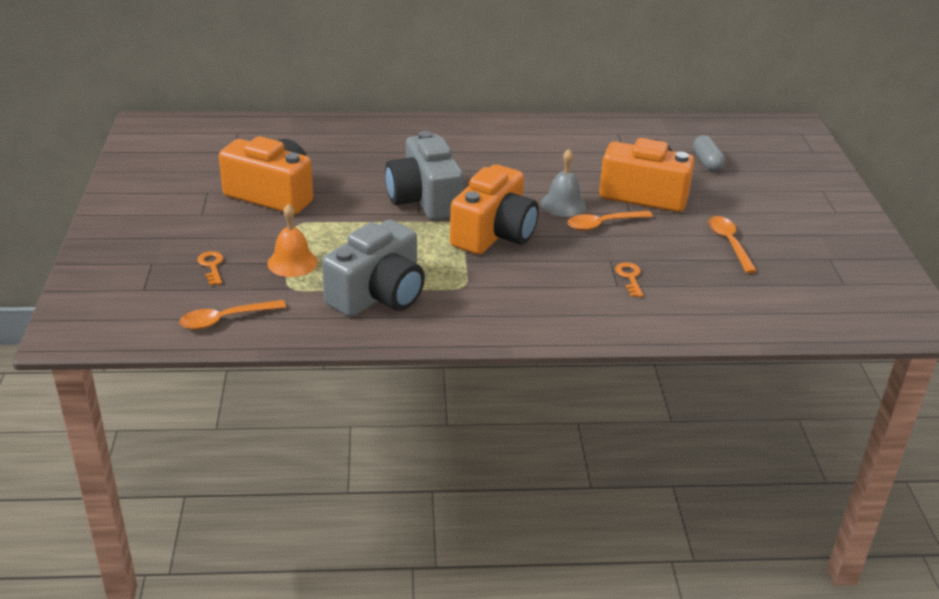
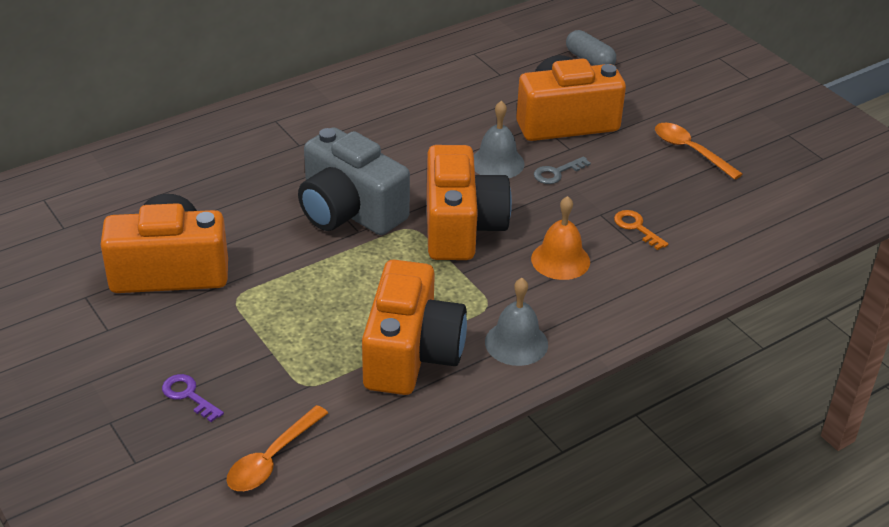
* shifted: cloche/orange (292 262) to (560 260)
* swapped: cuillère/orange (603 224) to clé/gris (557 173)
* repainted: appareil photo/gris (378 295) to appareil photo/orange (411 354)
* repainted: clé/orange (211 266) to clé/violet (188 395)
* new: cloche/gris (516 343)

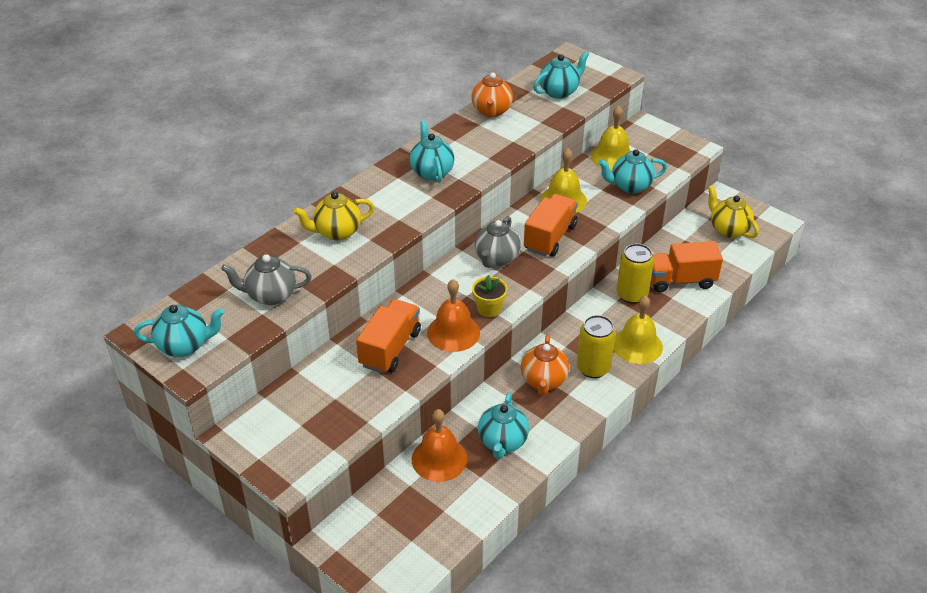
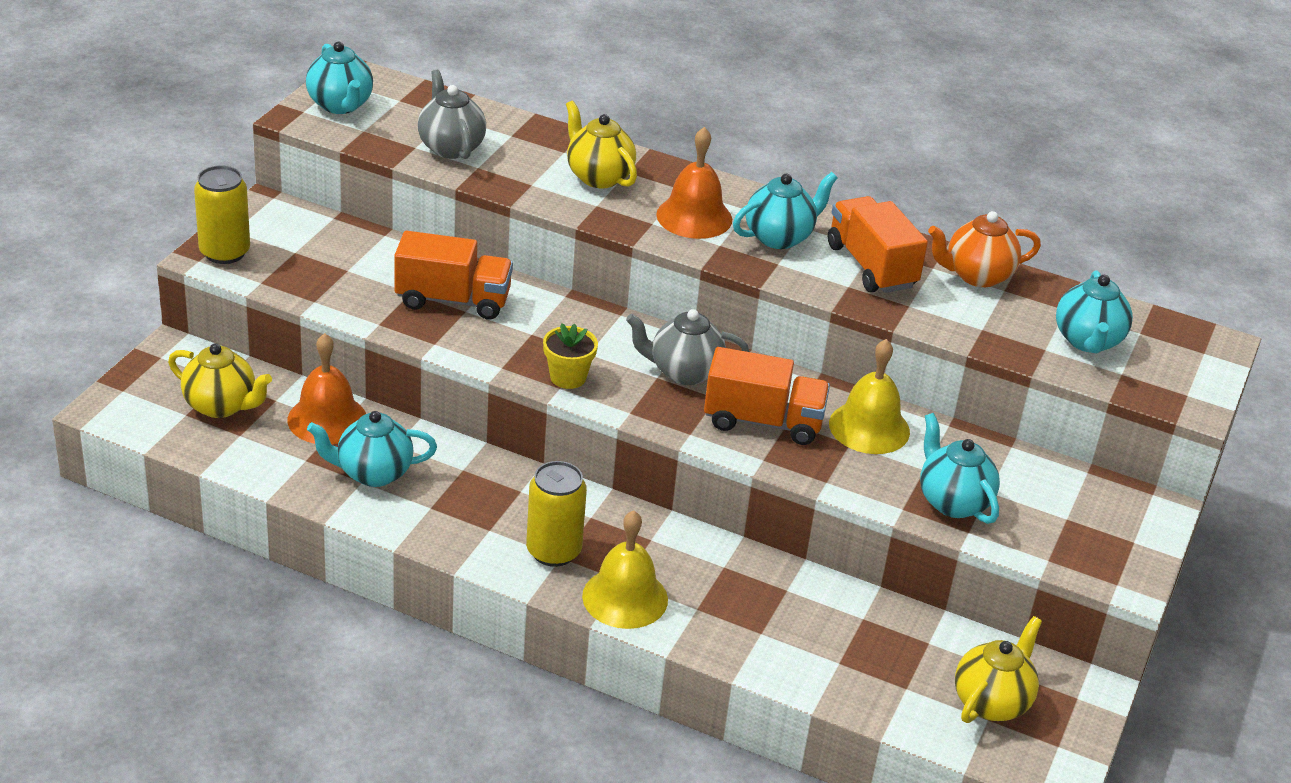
* rotated: théière/turquoise (559 92) = (1087 341) 60 degrees clockwise
* gone: cloche/jaune (612 156)
* shifted: camion/orange (680 280) to (871 266)
* shifted: canette/jaune (631 295) to (225 252)
* shifted: cloche/orange (453 332) to (694 217)
* gone: théière/orange (543 381)
* new: théière/jaune (221 406)

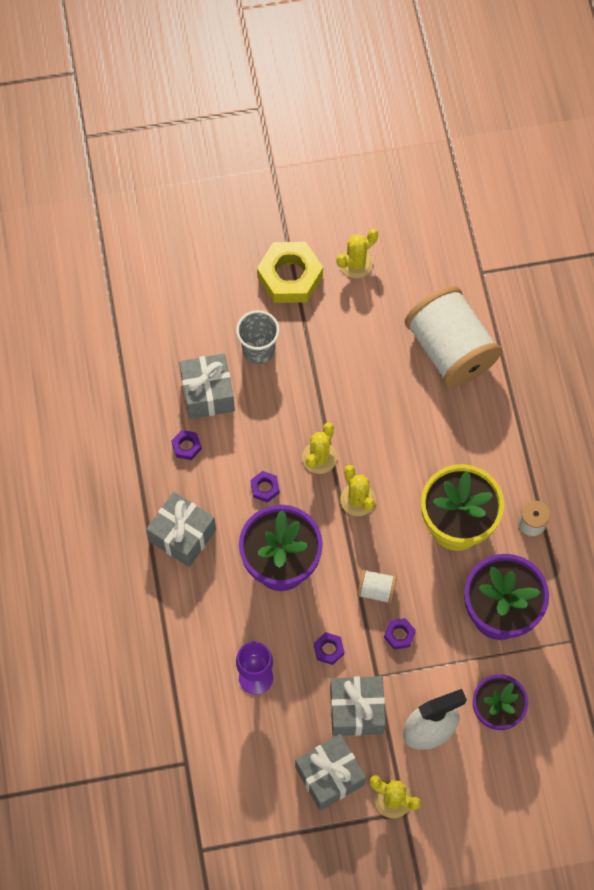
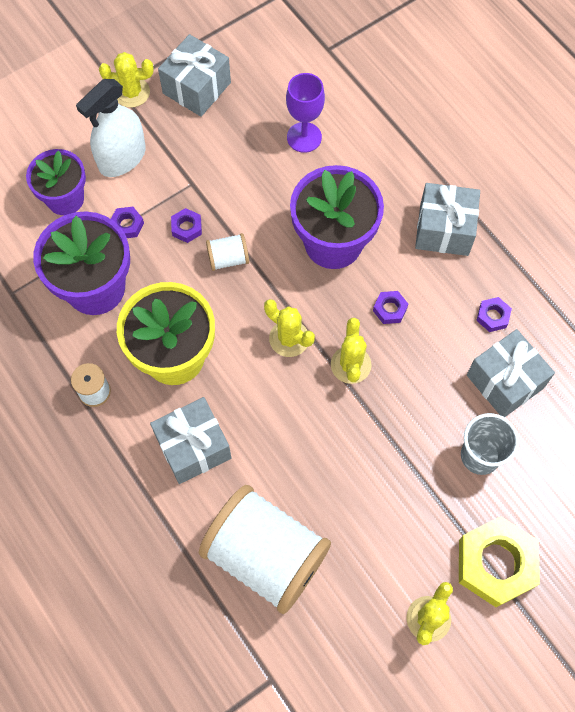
* shifted: écrou/violet (328 649) to (127 225)
* shifted: cadeau/gris (356 710) to (193 447)

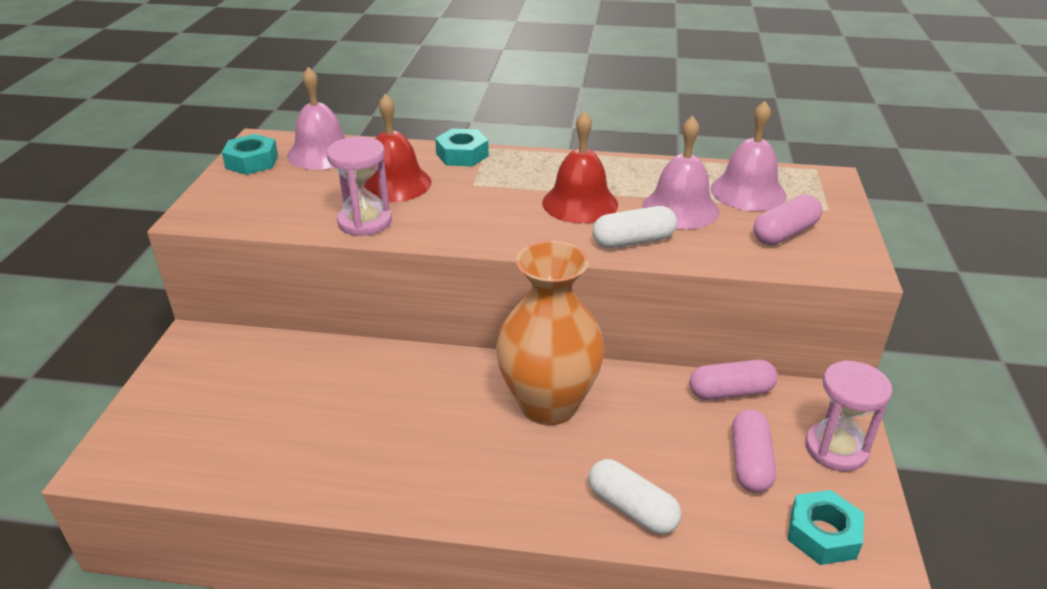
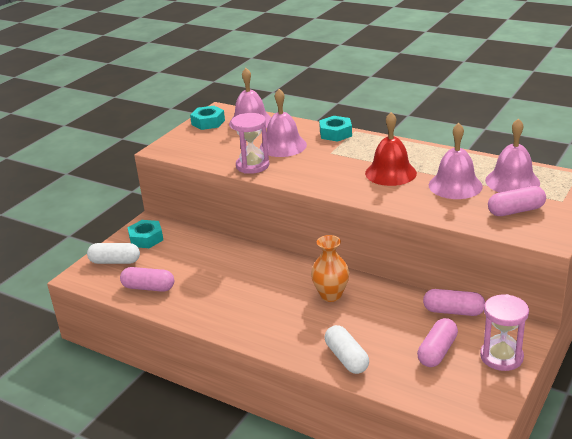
* repainted: cloche/rouge (394 183) to cloche/rose (283 146)
* shifted: gélule/blanc (633 241) to (115 261)
* scaled: vase/orange (548 404) = (331 295) x0.57
* shifted: écrou/turquoise (822 534) to (146 238)
* new: gélule/rose (148 287)

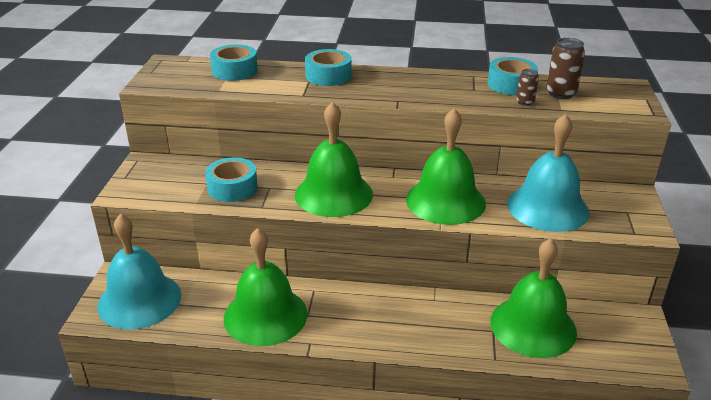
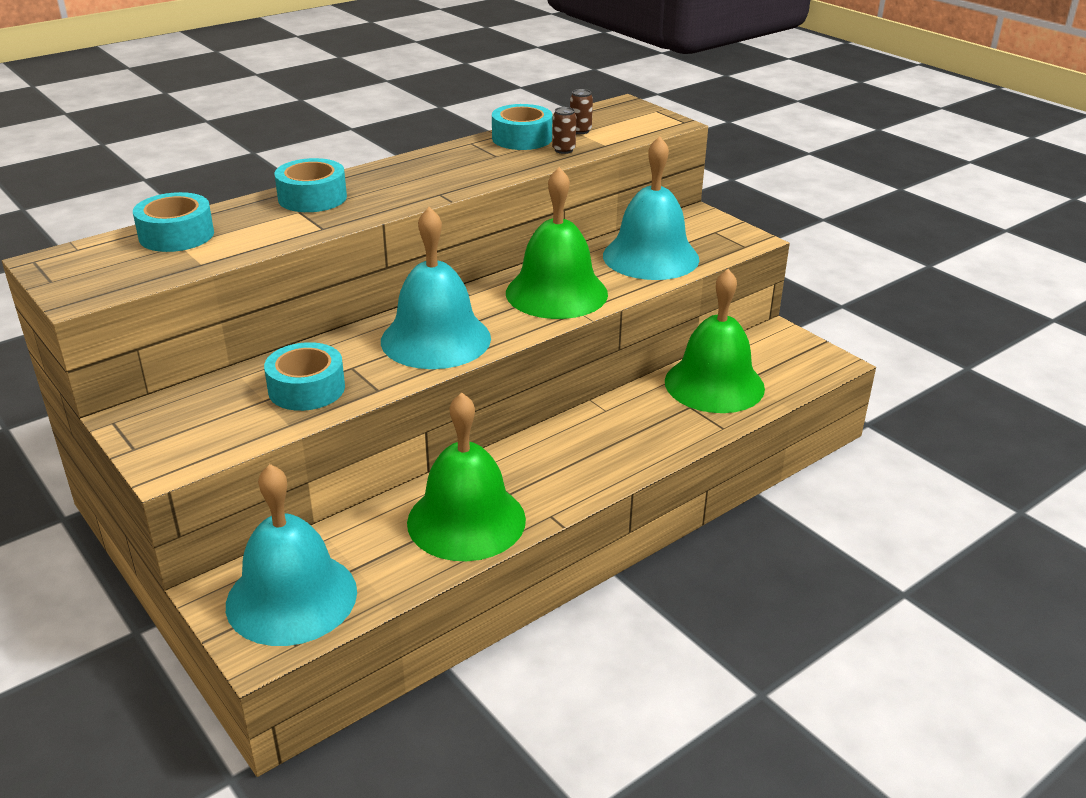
* scaled: canette/marron (561 93) = (580 131) x0.60
* repainted: cloche/vert (333 194) to cloche/turquoise (436 339)

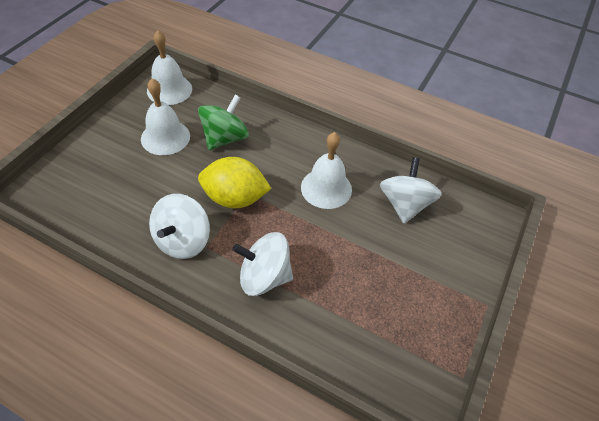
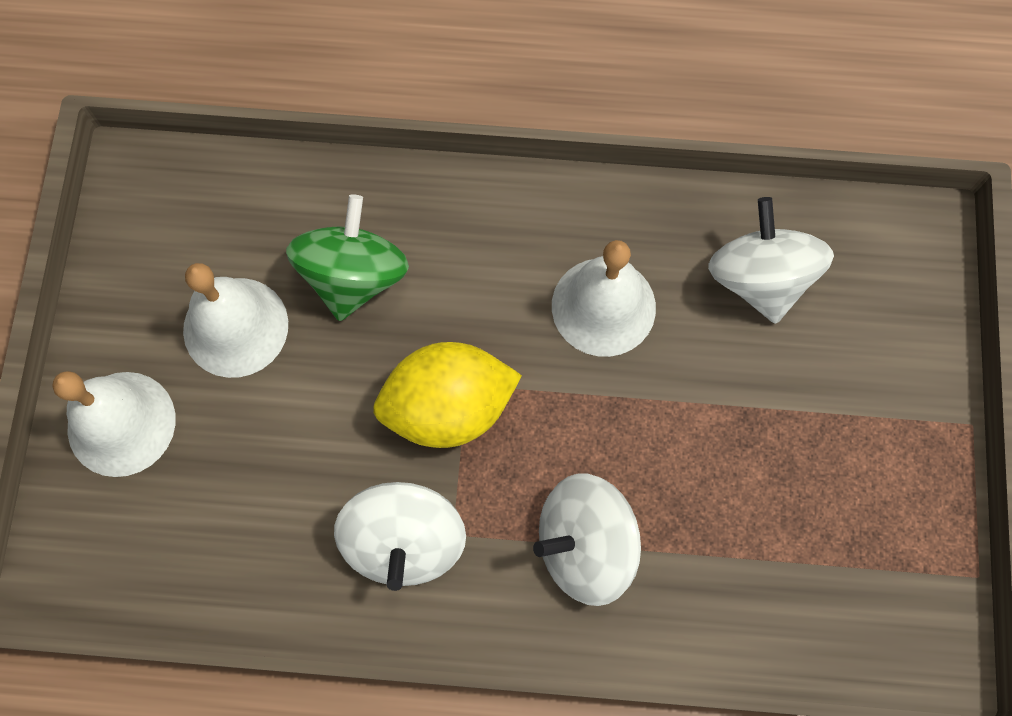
* shifted: cloche/blanc (169 90) to (121 423)

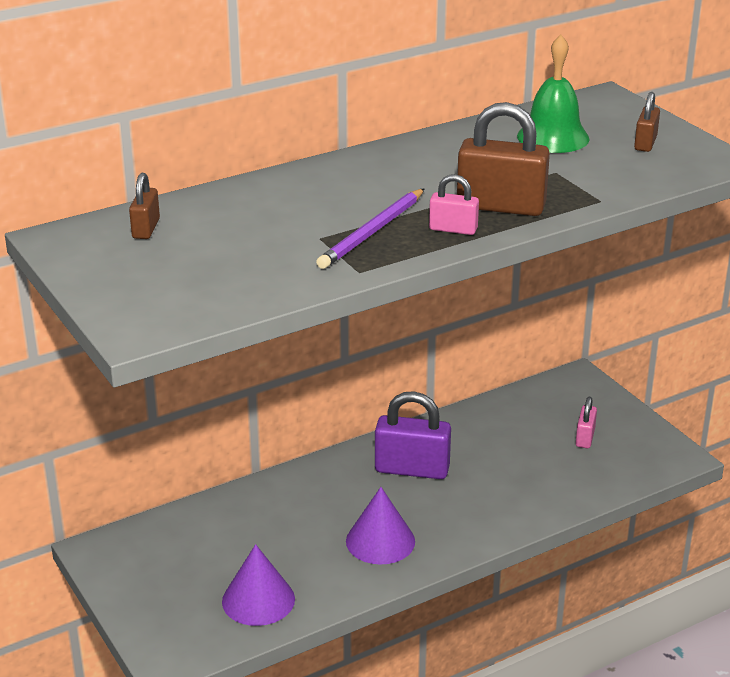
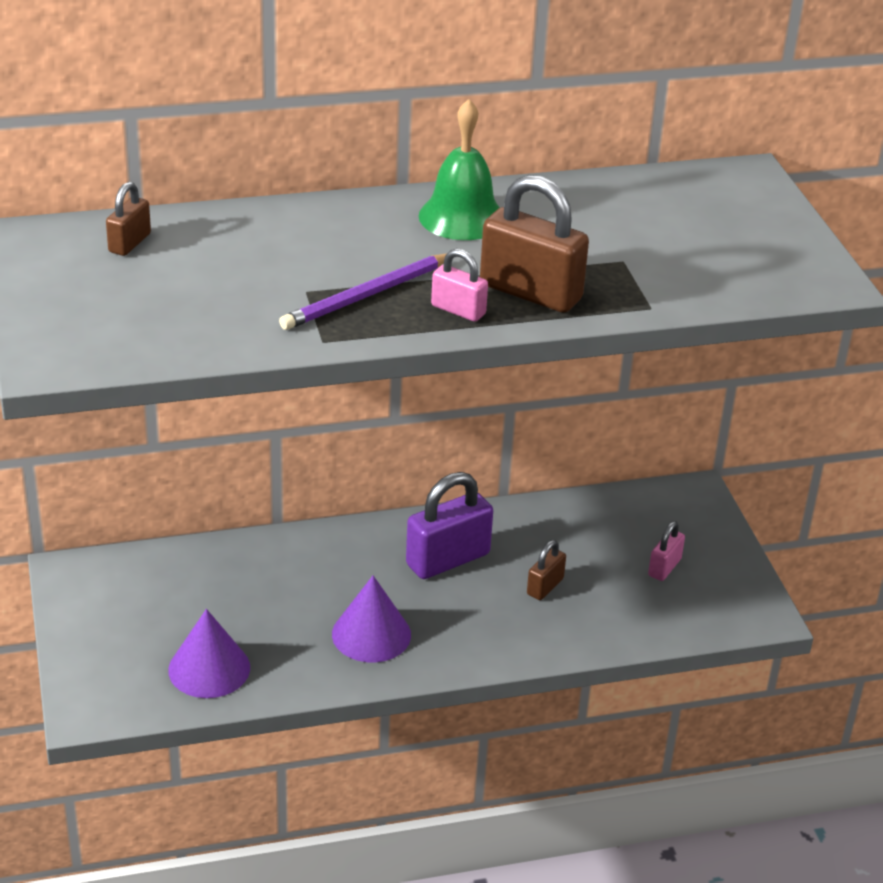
* shifted: cloche/vert (553 137) to (462 217)
* shifted: cadenas/marron (645 143) to (545 586)
* rotated: cadenas/violet (412 469) = (448 559) 60 degrees counterclockwise

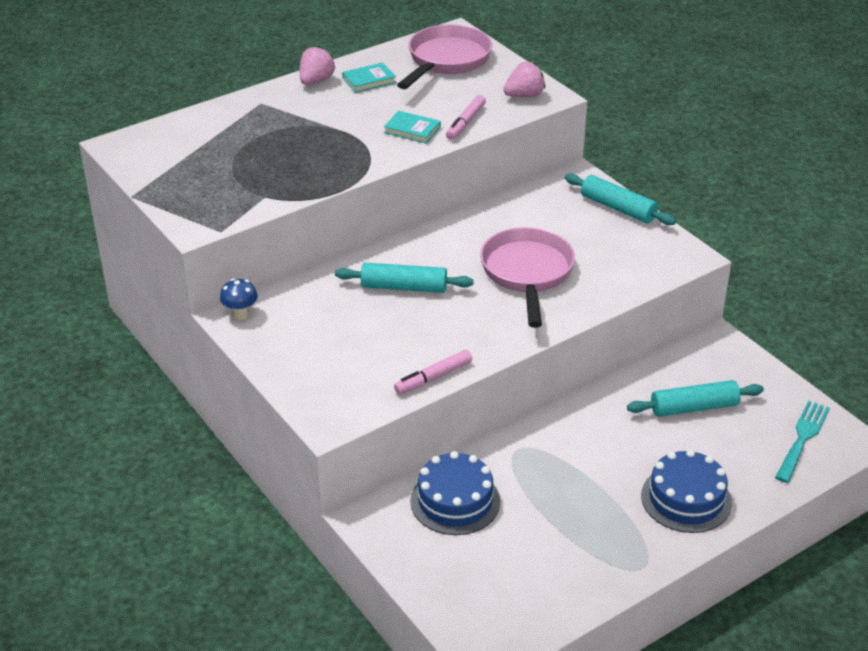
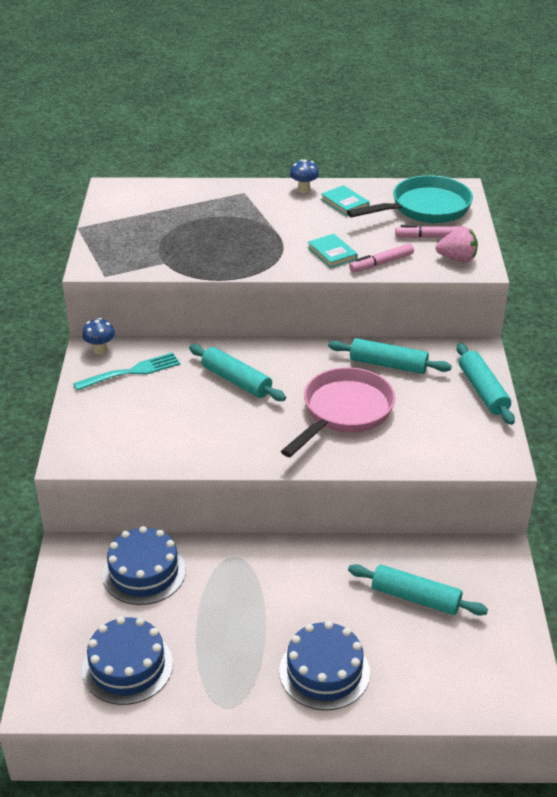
* repainted: poêle/rose (446 61) to poêle/turquoise (425 208)
* swapped: fraise/rose (316 81) to champignon/bleu (304 190)
* rotated: livre/turquoise (369 80) = (344 203) 45 degrees clockwise
* shifted: feutre/rose (433 377) to (430 237)
* shifted: fourchette/turquoise (802 438) to (132 372)
* new: rouleau à pâtisserie/turquoise (388 364)
* new: gâteau/bleu (127 666)

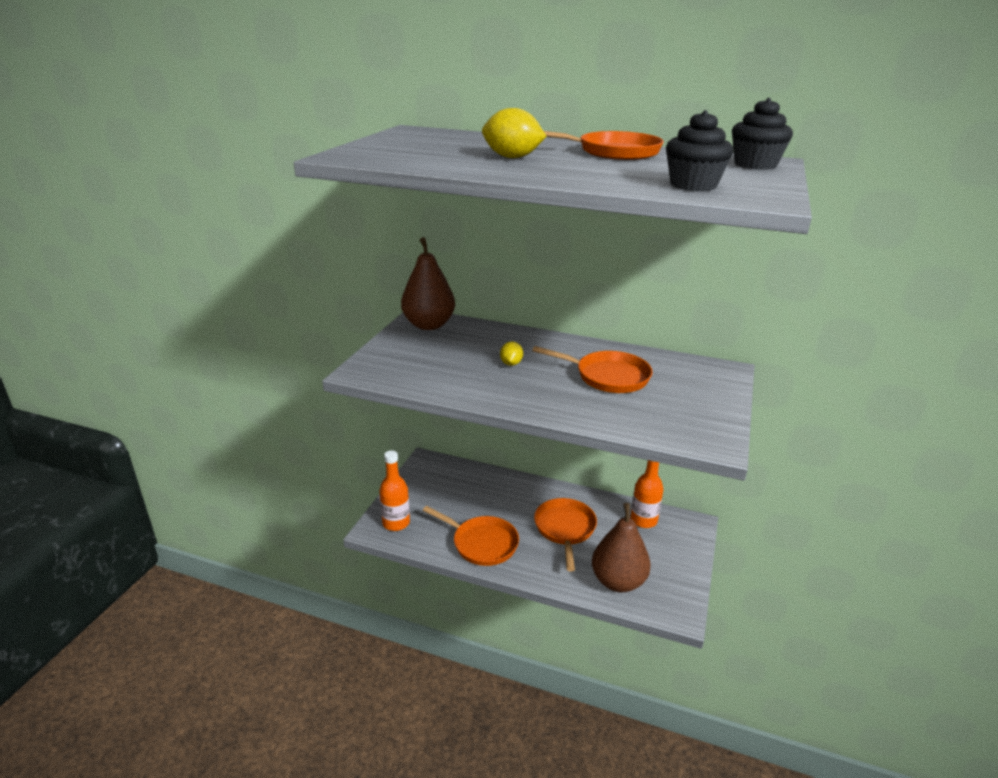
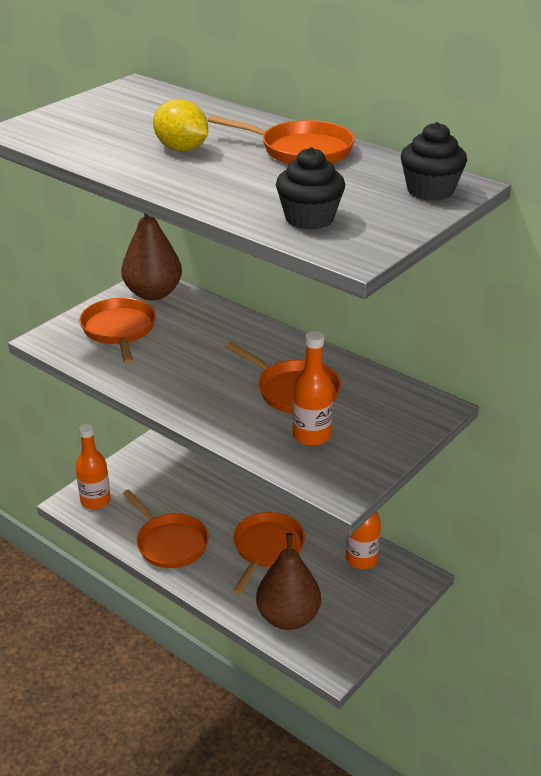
* gone: citron/jaune (511 363)
* new: poêle/orange (119 330)
* new: bouteille/orange (311 435)

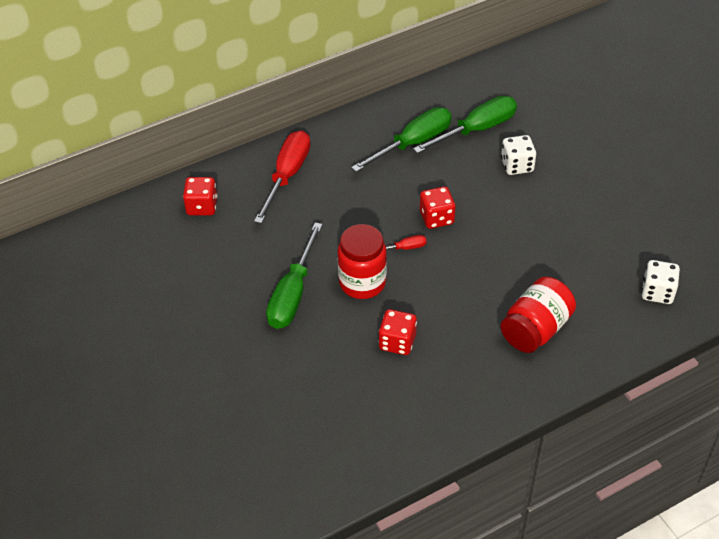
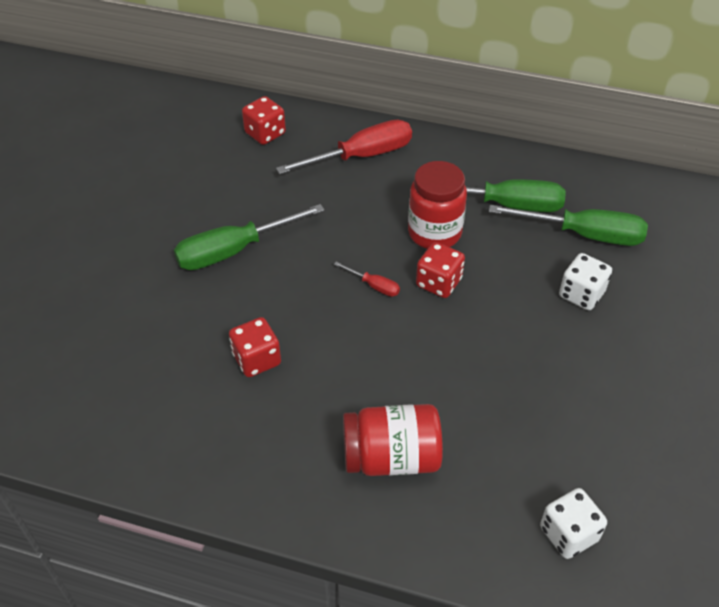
* shifted: bocal/rouge (362 283) to (434 233)

